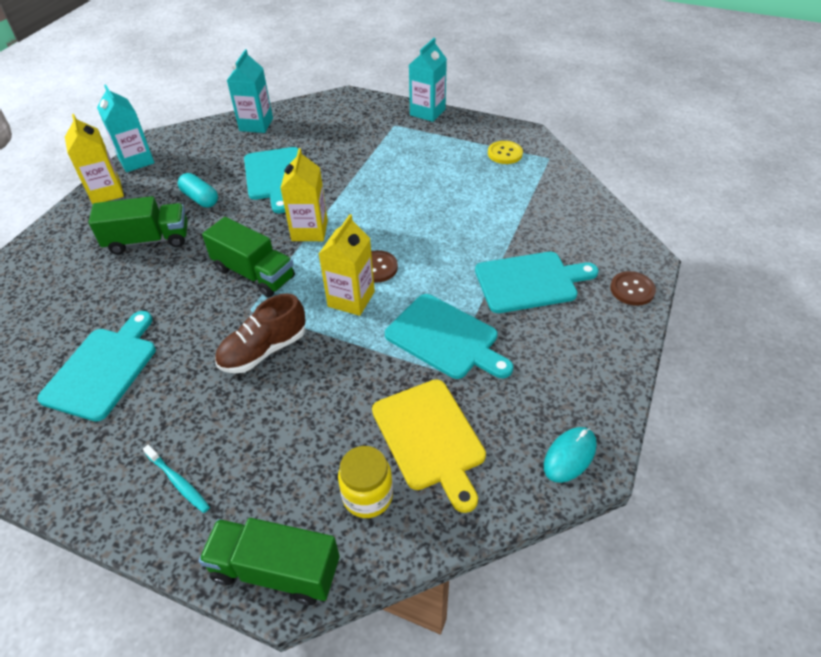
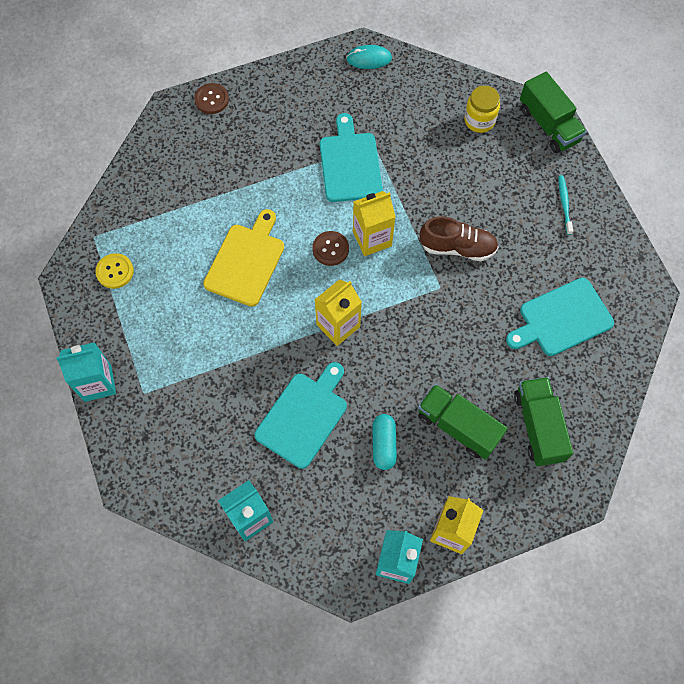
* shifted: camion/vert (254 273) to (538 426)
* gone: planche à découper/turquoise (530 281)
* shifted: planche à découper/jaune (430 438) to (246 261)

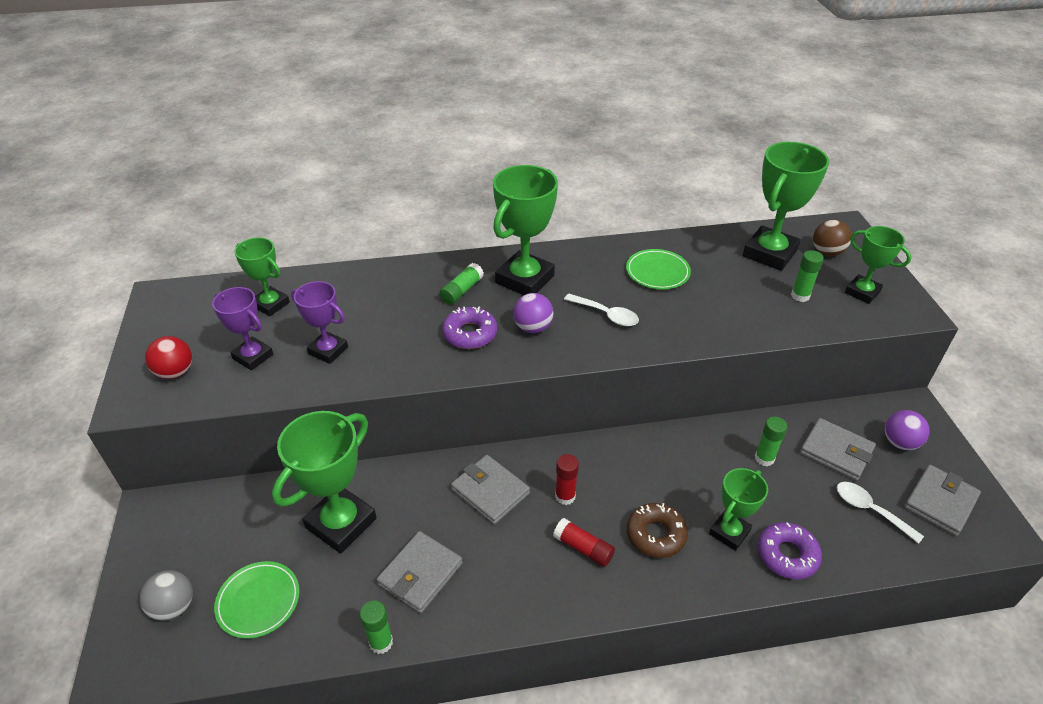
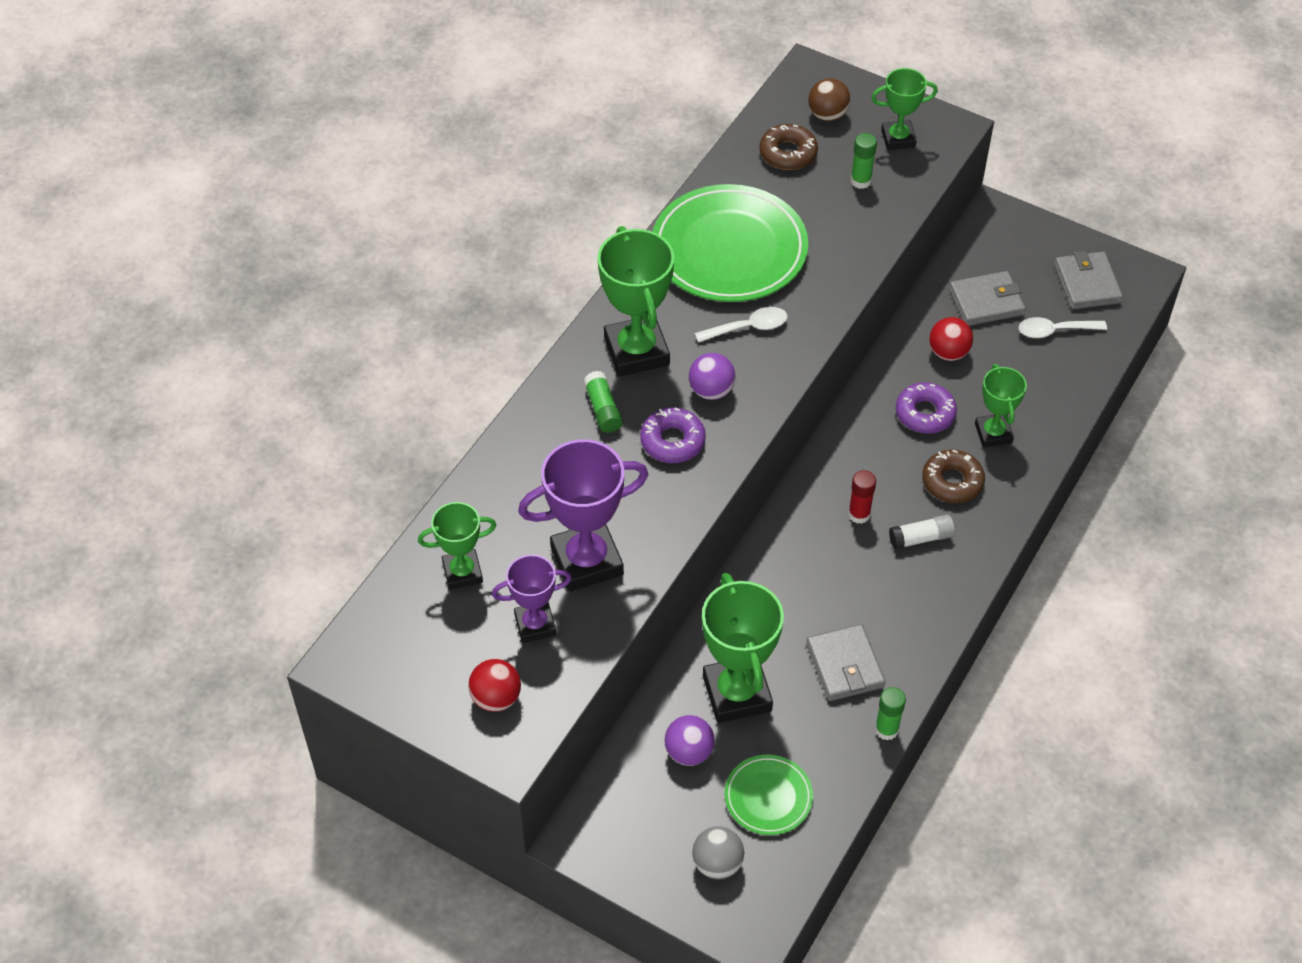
* swapped: trophée/vert (769 253) to beignet/marron (788 153)
* scaled: assiette/vert (657 272) = (729 249) x2.02
* scaled: trophée/violet (328 350) = (587 561) x1.69
* shifted: balle/violet (899 442) to (689 752)
* swapped: bâton de colle/vert (764 458) to balle/rouge (948 352)
* gone: portefeuille/gris (490 491)
* repainted: bâton de colle/rouge (583 548) to bâton de colle/blanc (921 538)
* shifted: beignet/violet (787 555) to (925 413)

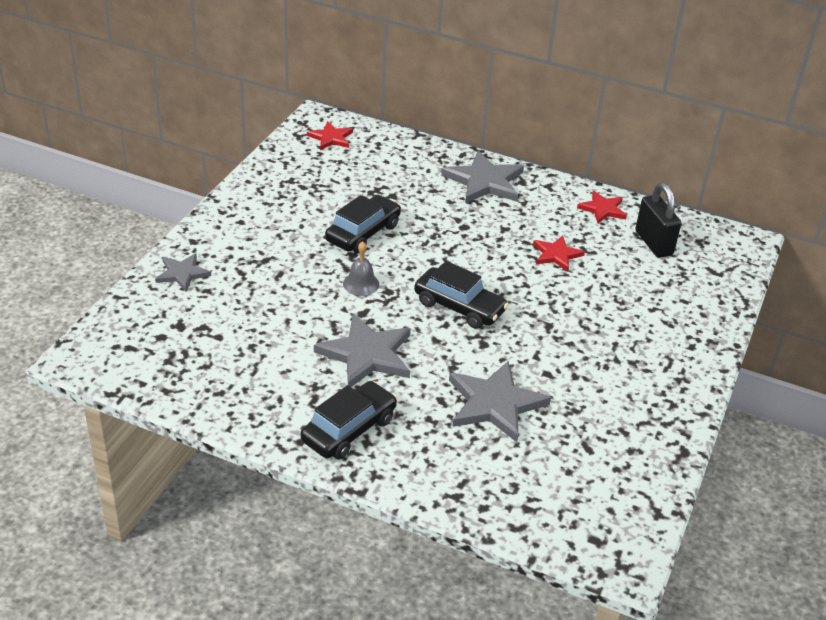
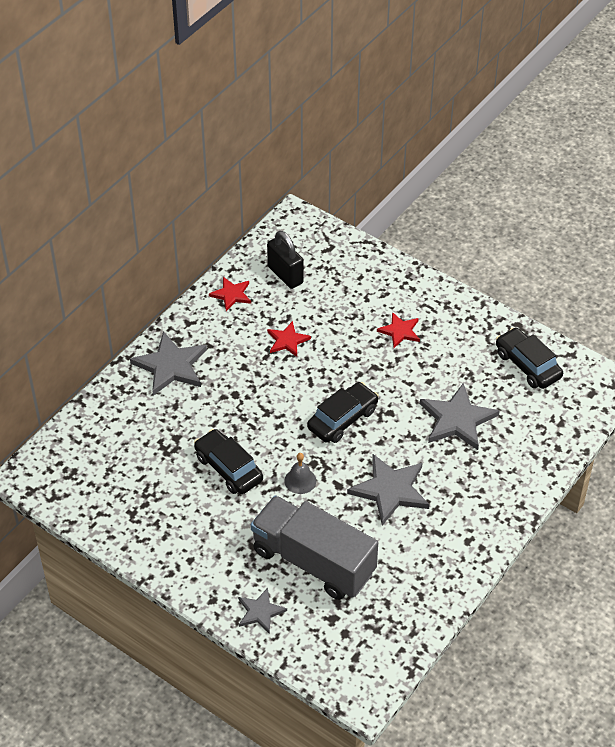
* shifted: étoile/rouge (331 138) to (400 331)
* rotated: cadenas/noir (653 243) = (285 275) 60 degrees clockwise
* shifted: voiture/noir (349 430) to (528 365)
* new: camion/gris (313 561)

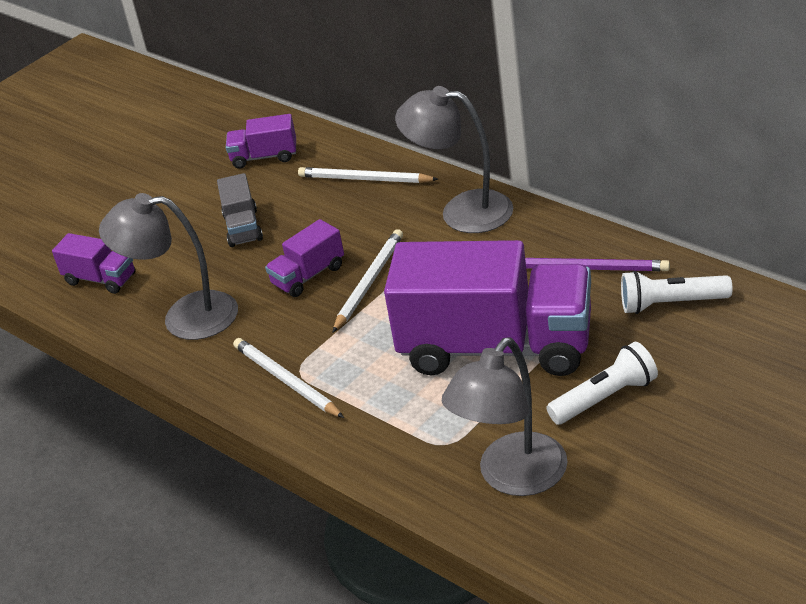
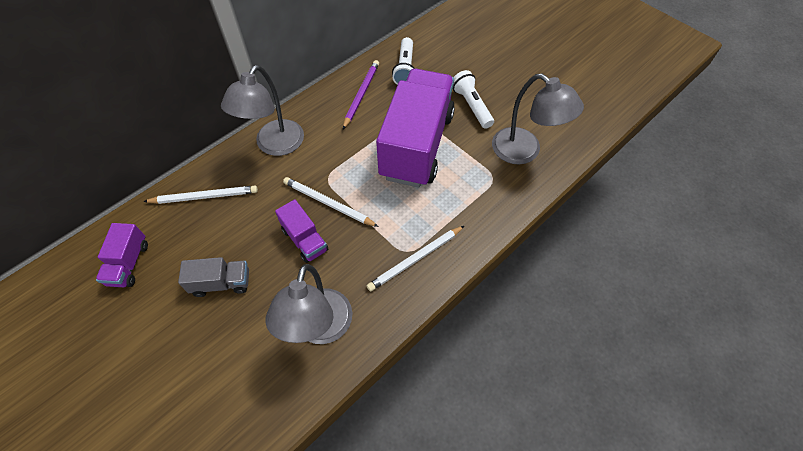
* rotated: crayon/blanc (365 179) = (204 196) 120 degrees counterclockwise
* gone: camion/violet (100 279)

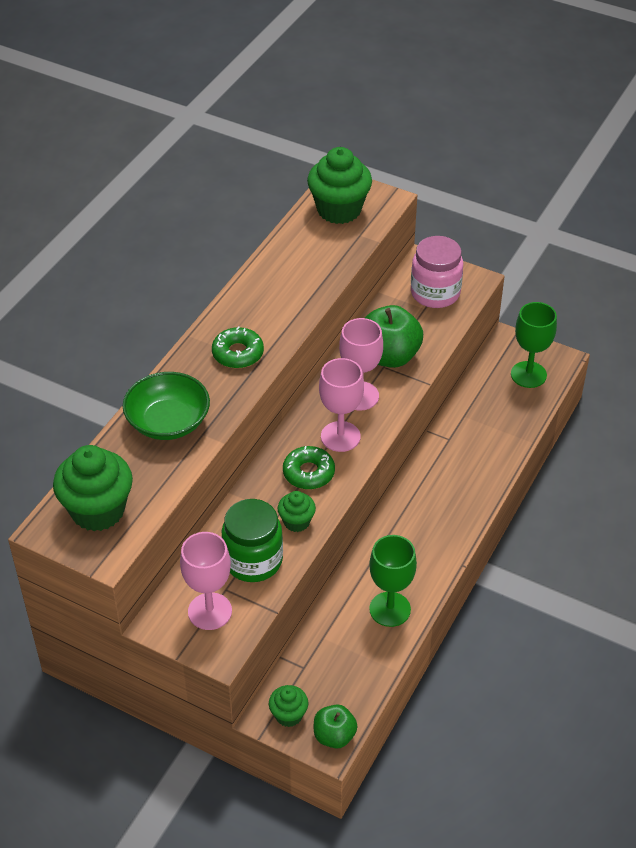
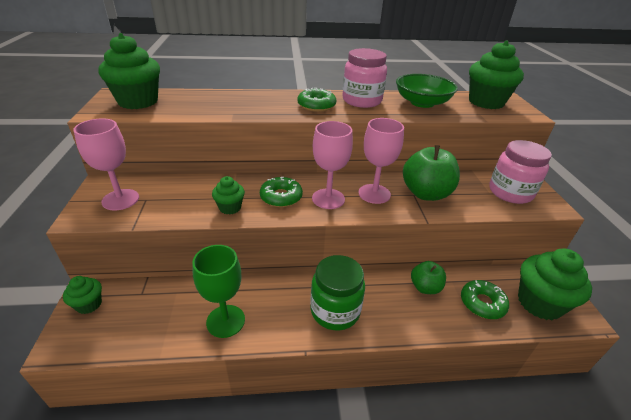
* swapped: verre à pied/vert (528 374) to muffin/vert (539 303)
* shifted: bol/vert (168 422) to (422 103)
* shifted: bocal/vert (253 561) to (335 311)
* shifted: pomme/vert (334 736) to (425 287)
* new: bocal/rose (362 101)
* new: beignet/vert (482 303)

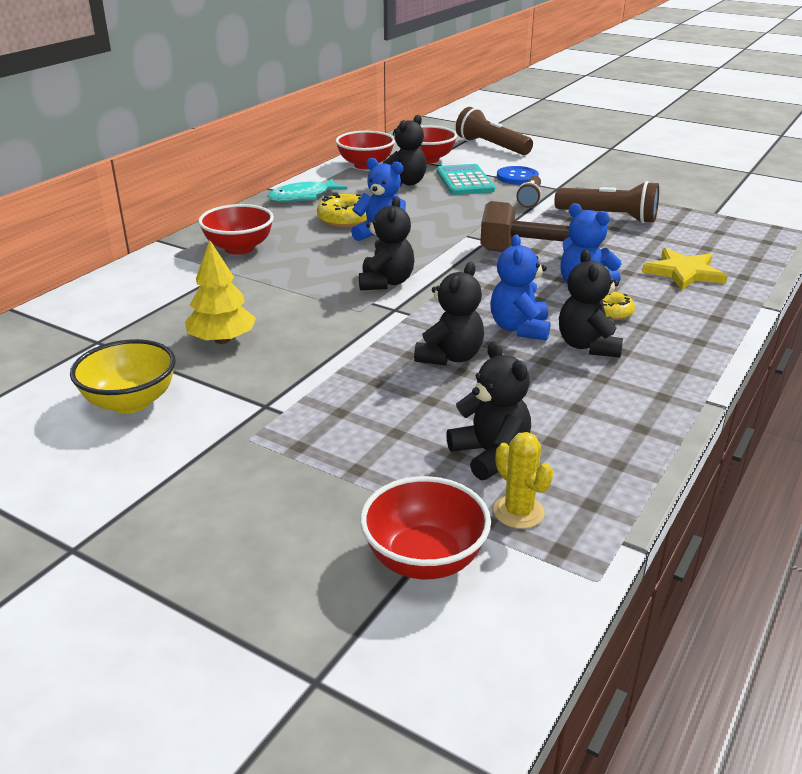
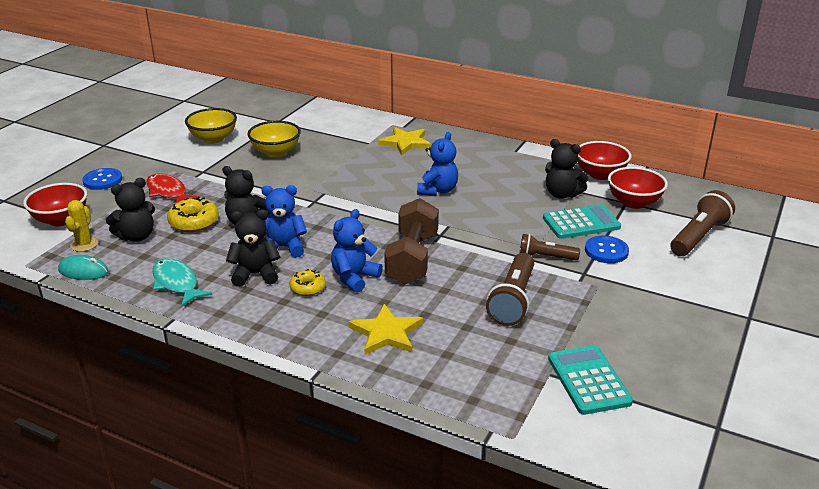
* shifted: poisson/turquoise (303 197) to (176 283)
* shifted: beignet/jaune (345 220) to (194 222)
* gone: ours en peluche/noir (386 282)
* swapped: bol/rouge (239 248) to étoile/jaune (406 143)
* swapped: arbre/jaune (222 340) to bol/jaune (276 152)
* rotated: cactus/jaune (518 512) = (84 244) 45 degrees counterclockwise
* new: bouton/bleu (102 180)
* new: poisson/rouge (168 192)
* new: souris/turquoise (83 271)
* new: calculatrice/turquoise (588 380)

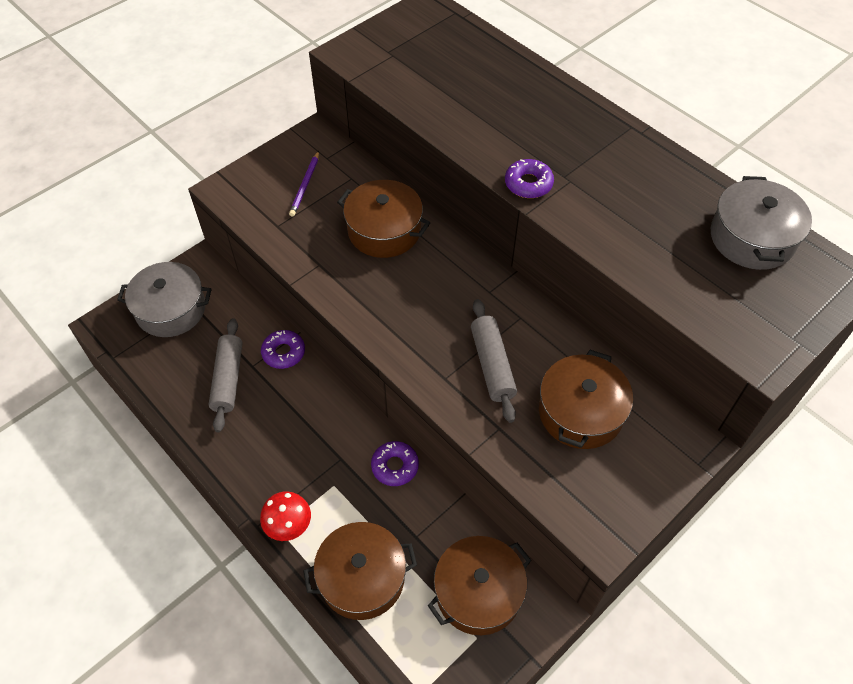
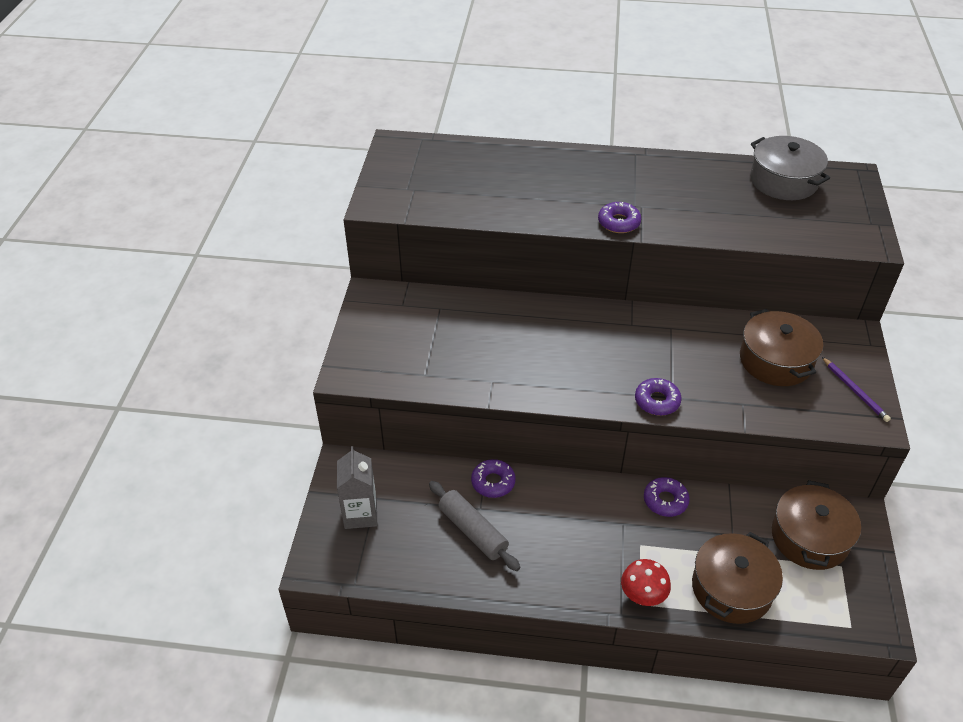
* shifted: crayon/violet (305 185) to (855 391)
* gone: marmite/marron (384 230)
* swapped: marmite/gris (171 309) to brique de lait/gris (360 514)
* gone: rouleau à pâtisserie/gris (492 365)
* new: beignet/violet (657 401)

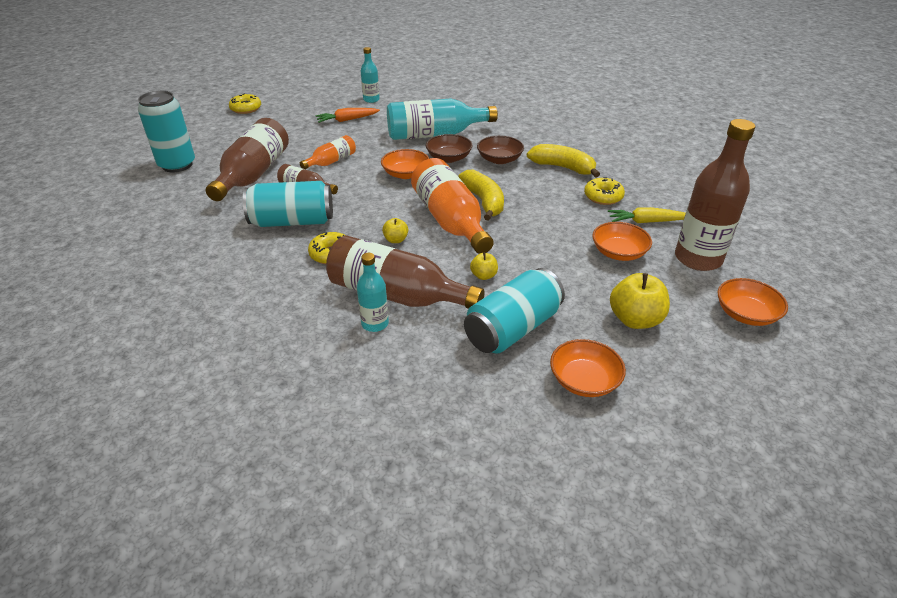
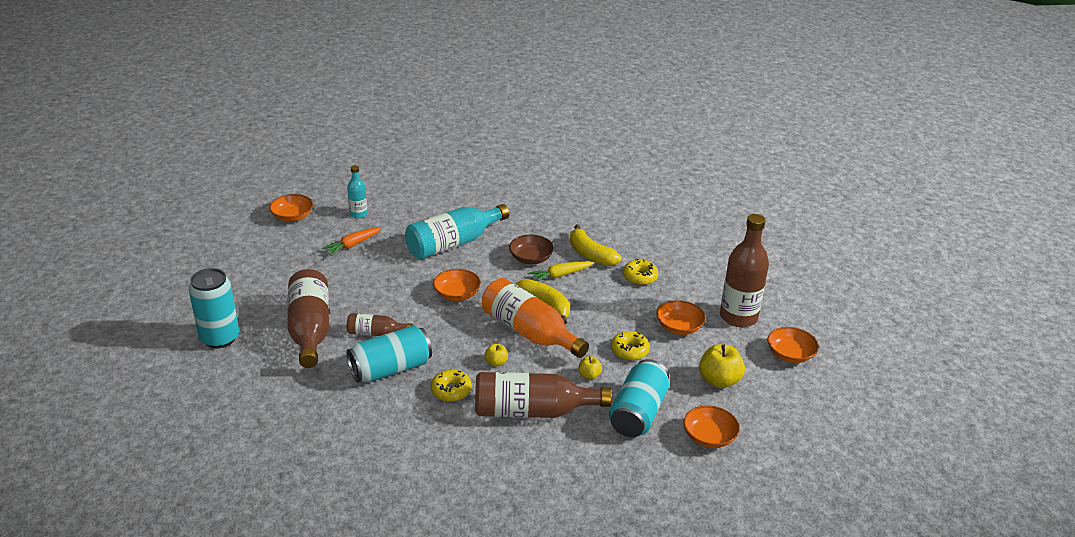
* shifted: beignet/jaune (246 109) to (629 351)
* gone: bol/marron (449 158)
* gone: bouteille/orange (331 161)
* rotated: banane/jaune (563 168) = (591 254) 135 degrees counterclockwise
* shifted: carotte/jaune (646 222) to (560 275)
* gone: bouteille/turquoise (375 324)
* new: bol/orange (292 216)

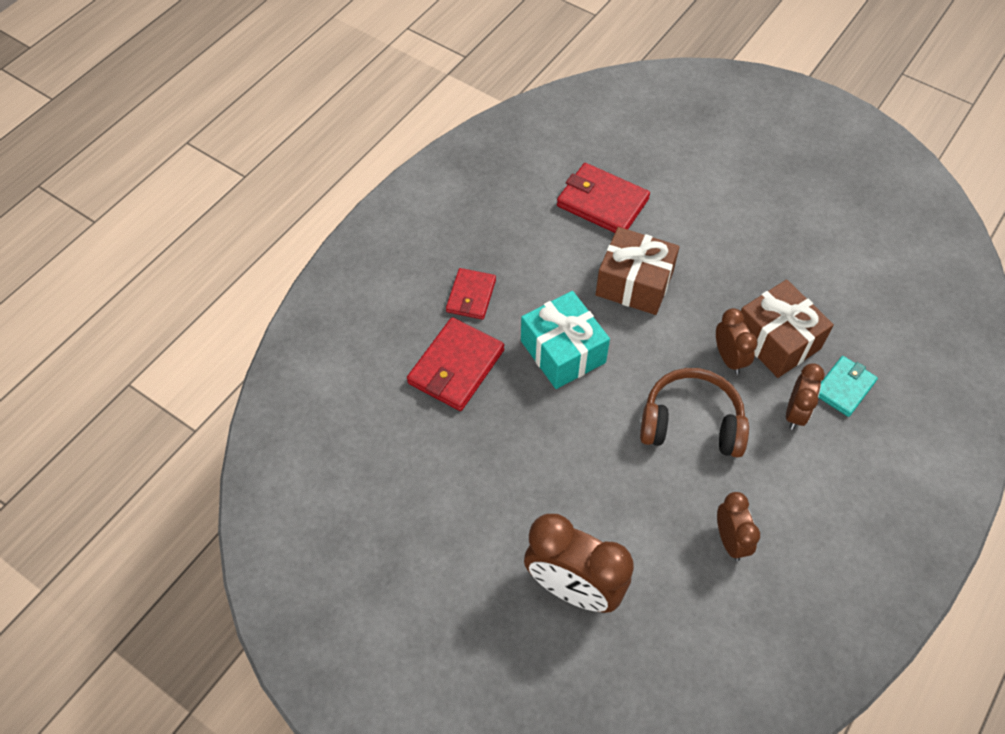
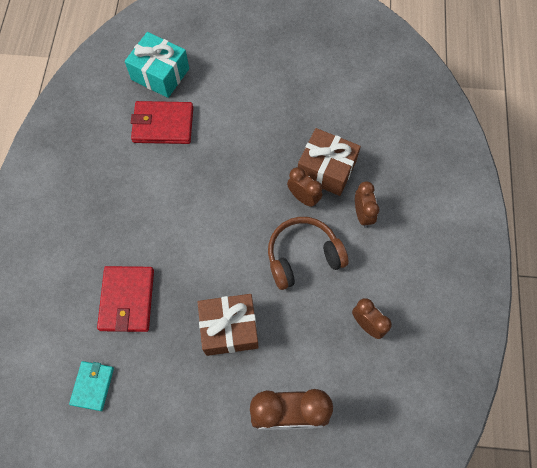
* shifted: cadeau/marron (634 283) to (229 328)
* gone: portefeuille/rouge (471 296)
* shifted: cadeau/turquoise (563 351) to (160 74)
* shifted: portefeuille/turquoise (844 387) to (93 386)

